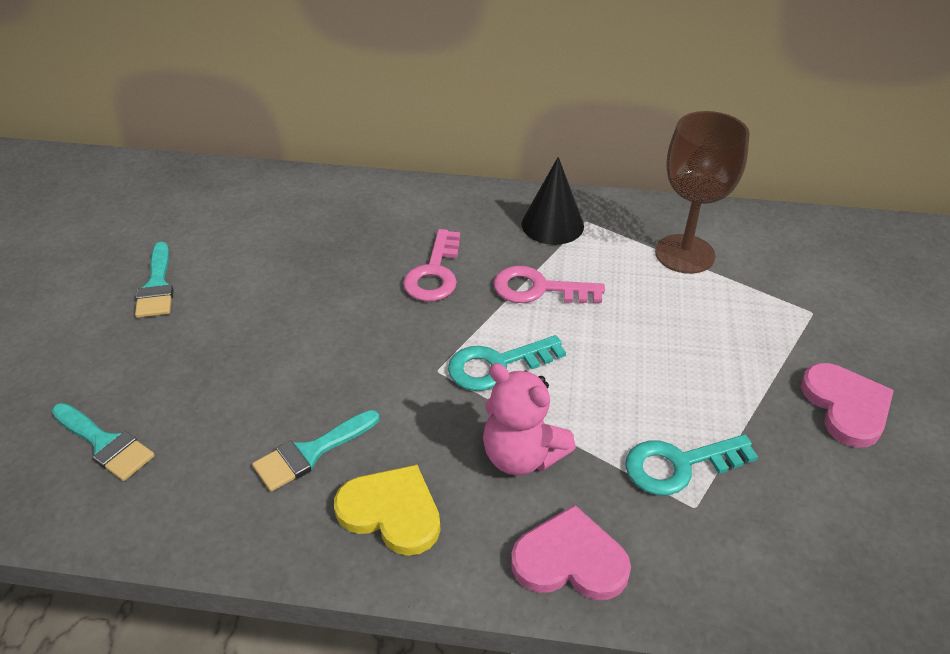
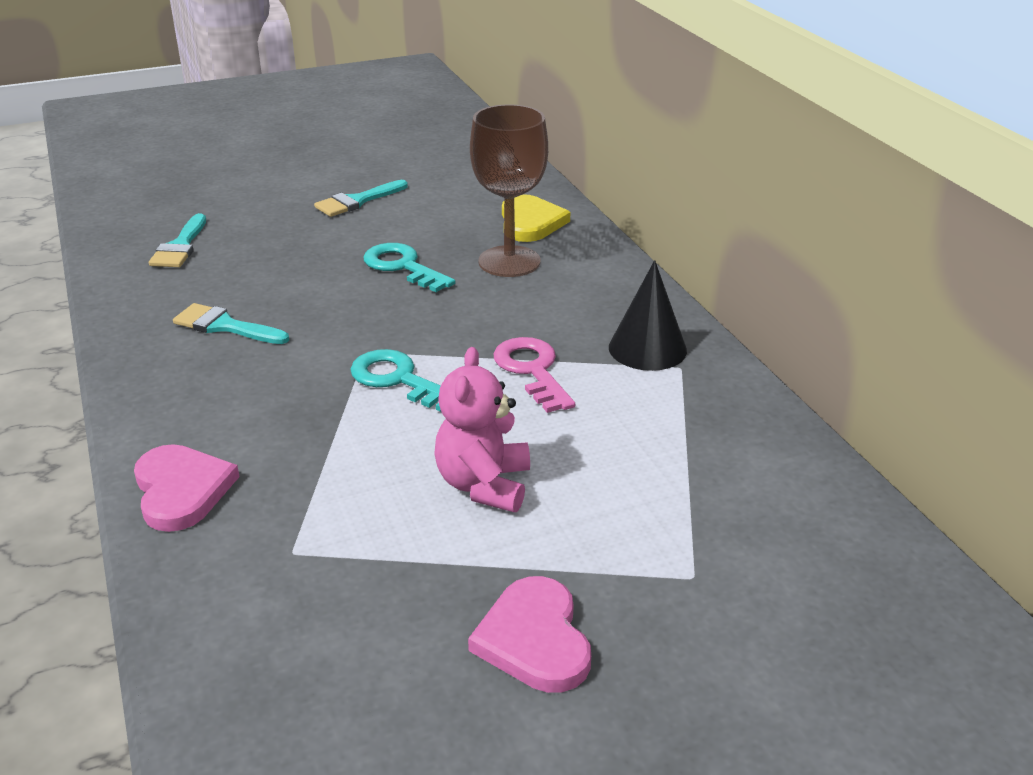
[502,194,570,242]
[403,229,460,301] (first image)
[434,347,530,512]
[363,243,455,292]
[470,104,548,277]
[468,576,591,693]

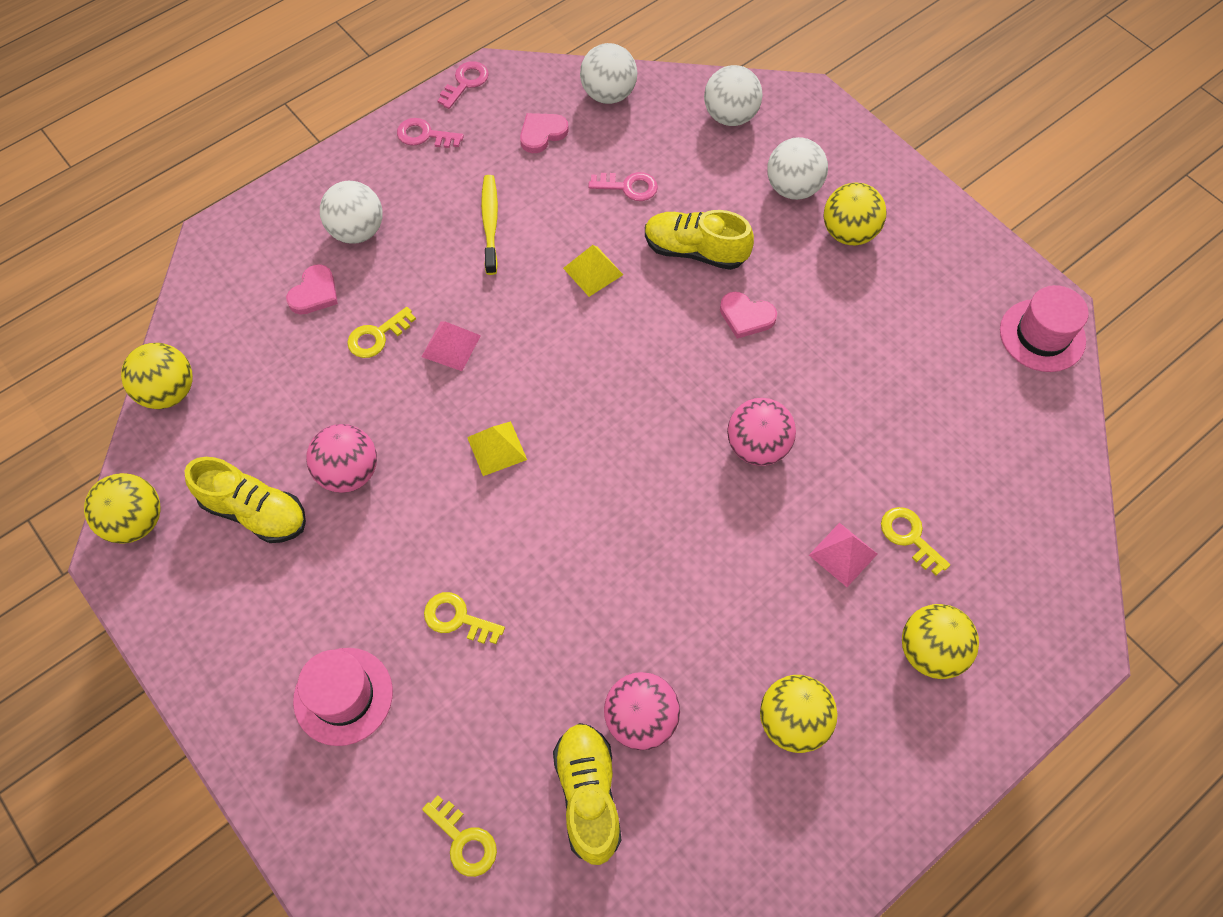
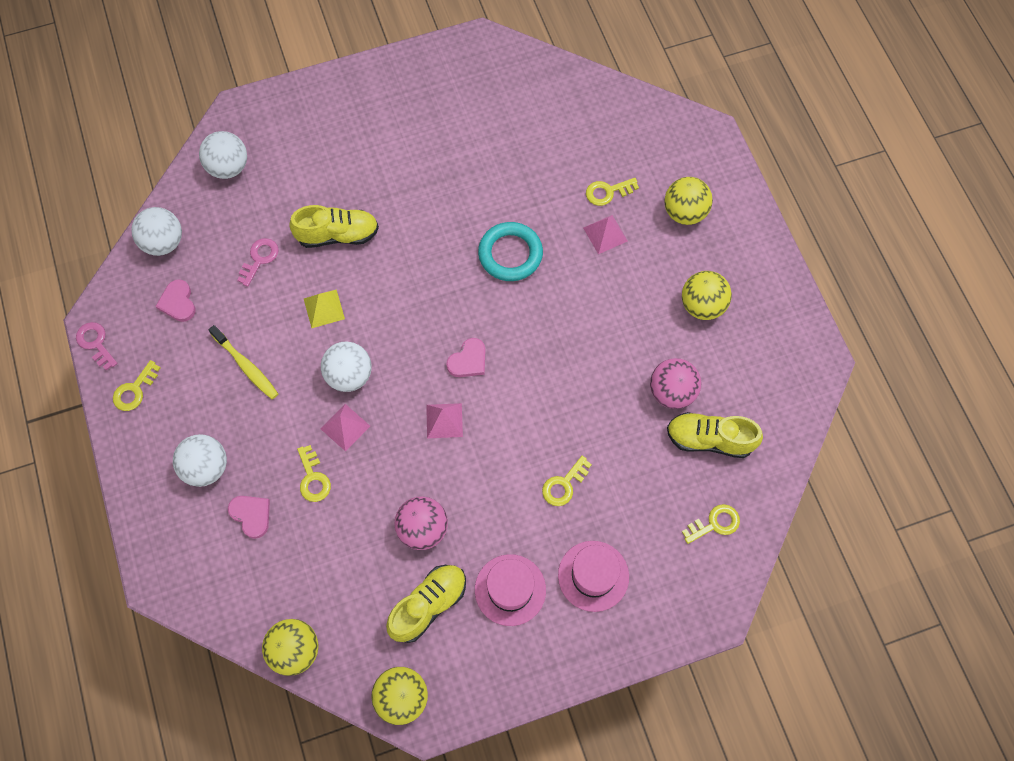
[113,360,160,411]
[426,403,463,438]
[209,325,278,399]
[289,205,379,248]
[446,338,485,377]
[478,222,543,281]
[321,342,372,392]
[824,183,887,245] (first image)
[475,554,546,626]

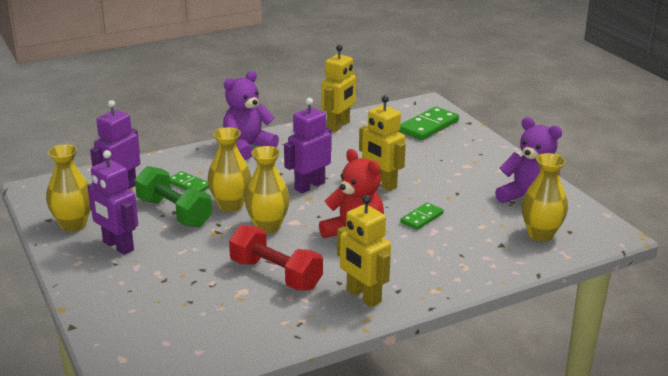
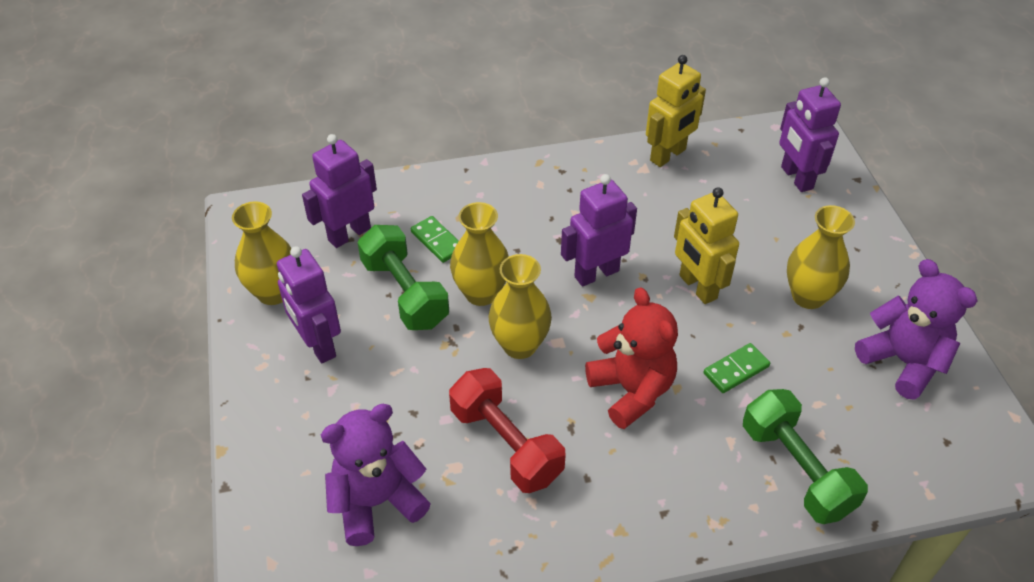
[321,404,431,546]
[337,195,391,307] (first image)
[779,77,841,192]
[787,205,855,309]
[743,389,868,524]

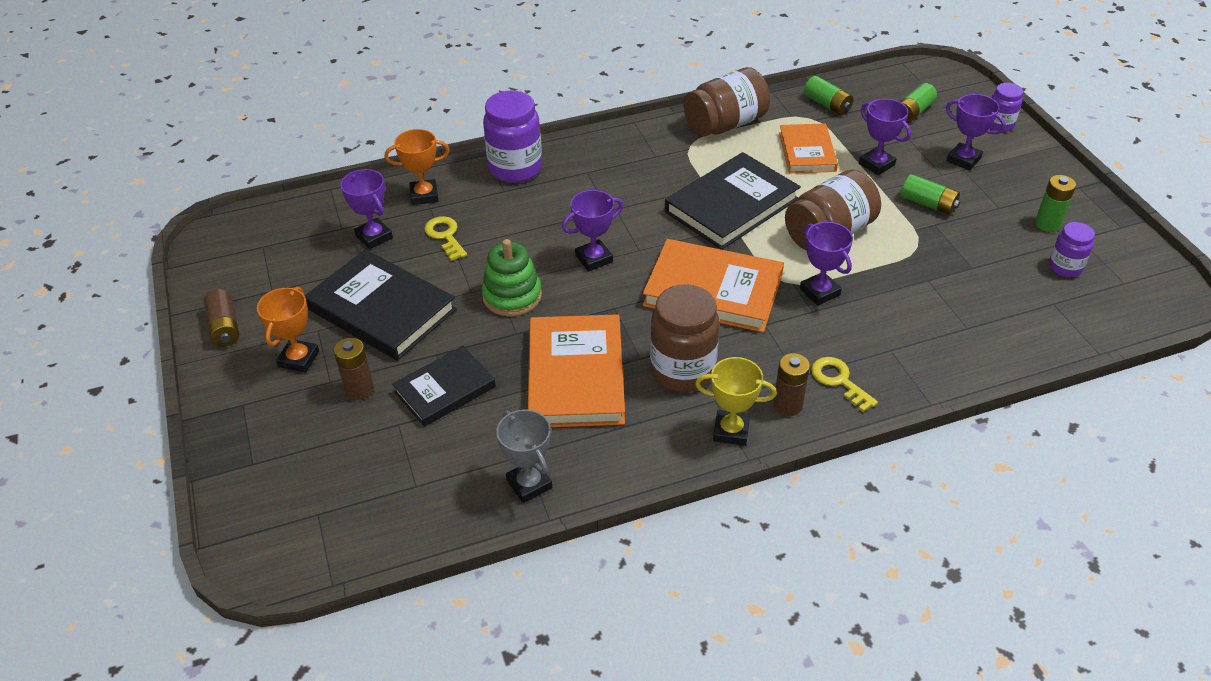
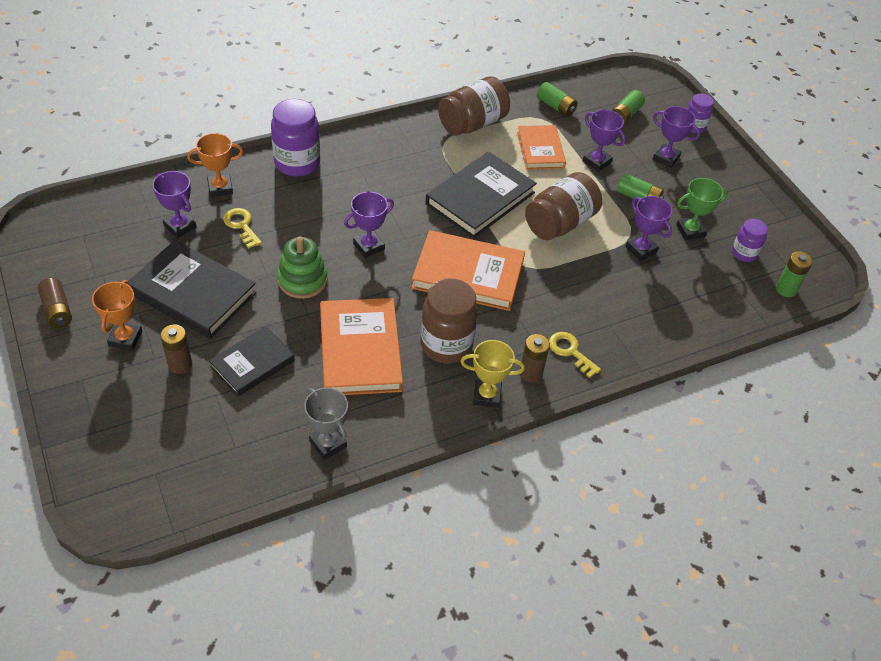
[626,196,672,261]
[776,251,813,297]
[676,178,728,240]

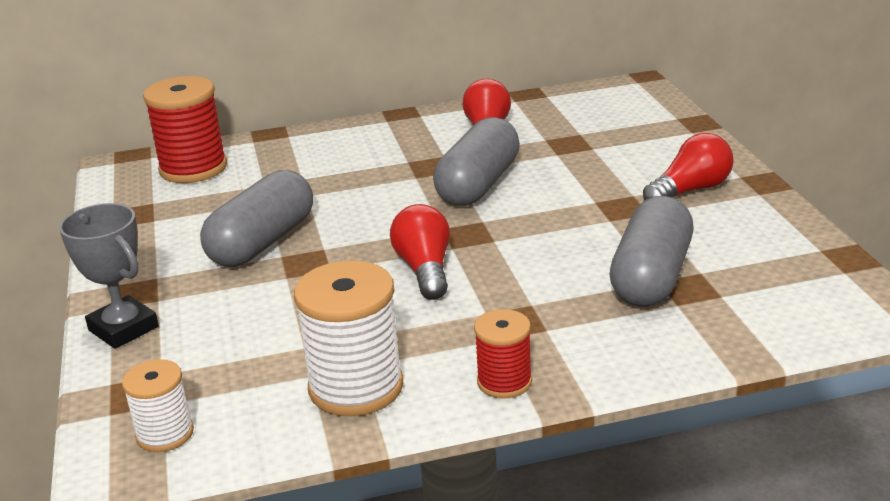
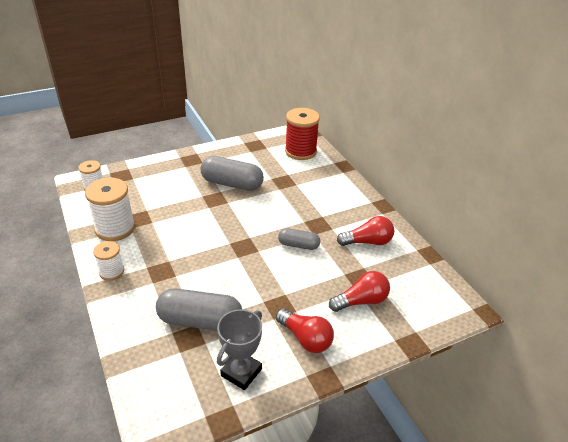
[217,309,262,390]
[329,271,390,312]
[278,228,320,250]
[93,241,124,281]

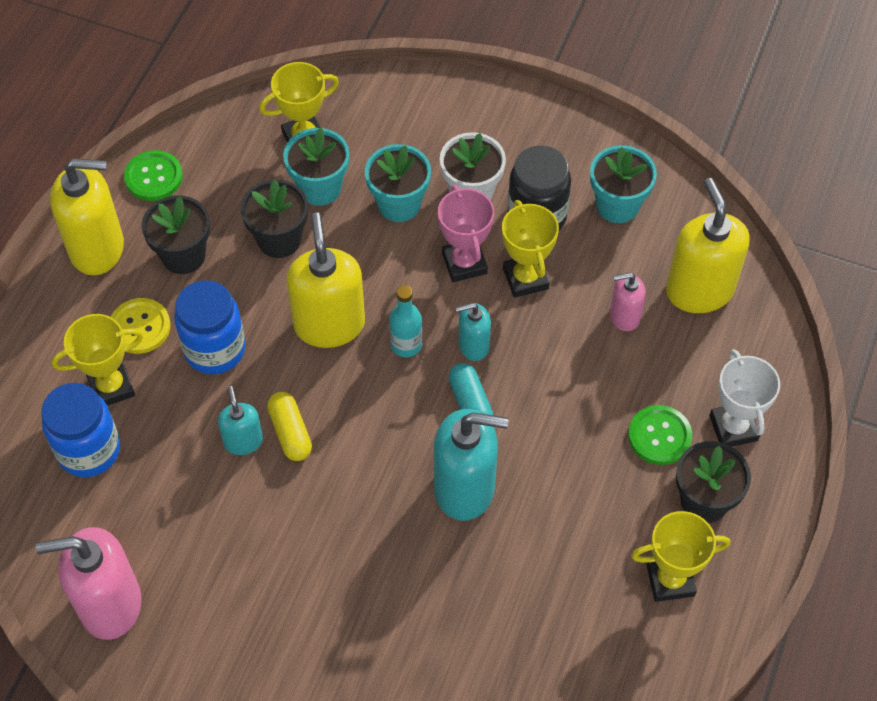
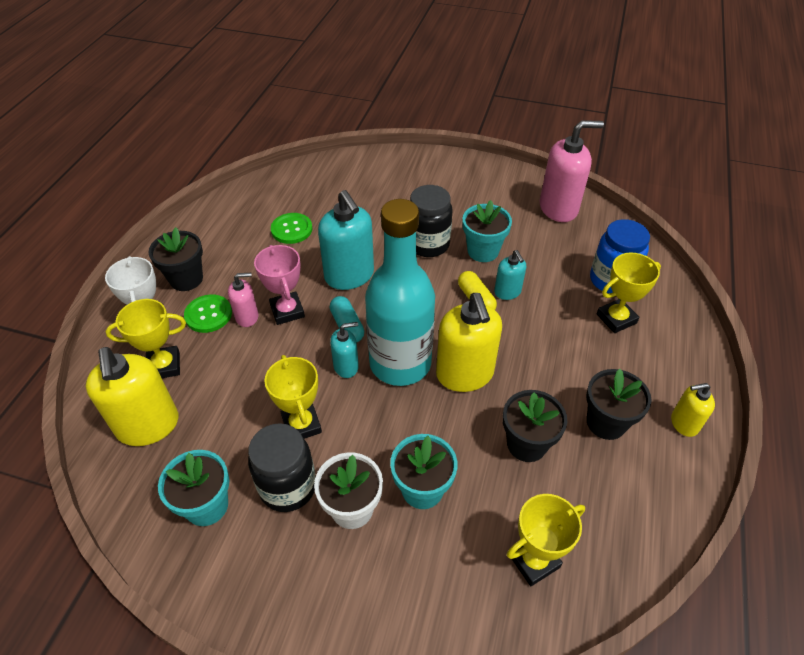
[671,383,715,437]
[111,298,171,354] (first image)
[271,213,313,244]
[174,280,245,374] (first image)
[463,200,512,262]
[365,199,435,386]
[318,190,374,290]
[254,245,305,325]
[228,273,259,327]
[105,299,186,378]
[410,185,453,257]

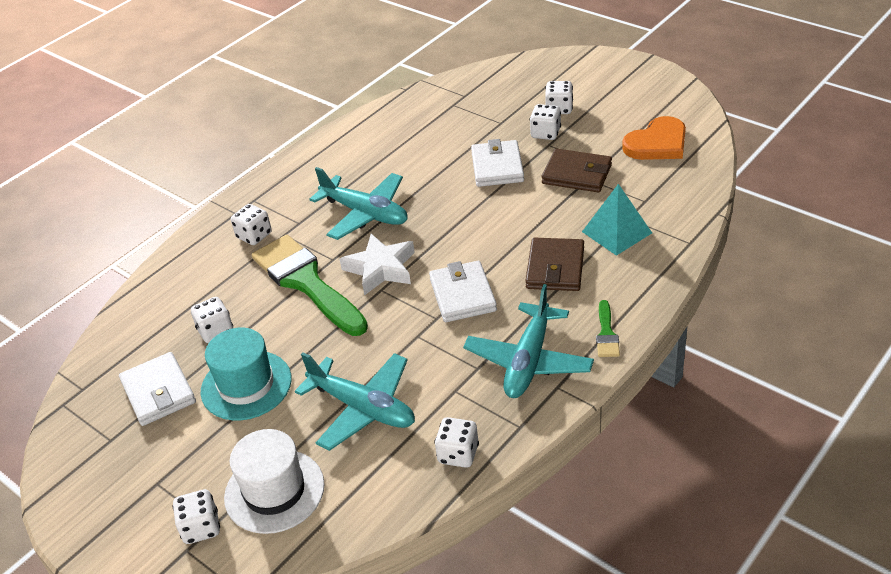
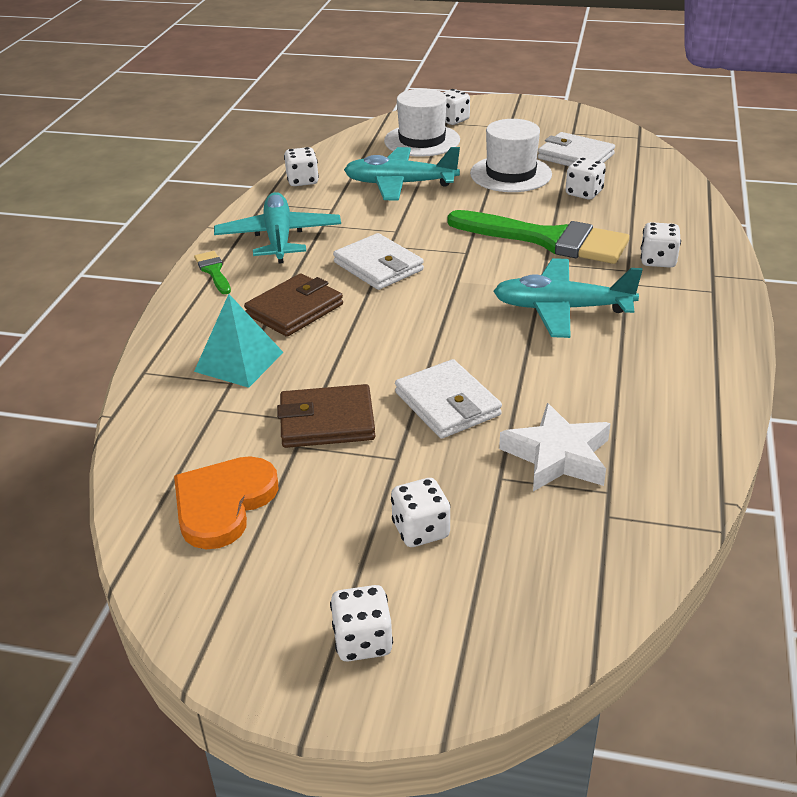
[470,119,552,192]
[499,403,611,492]
[244,273,343,337]
[330,585,393,661]

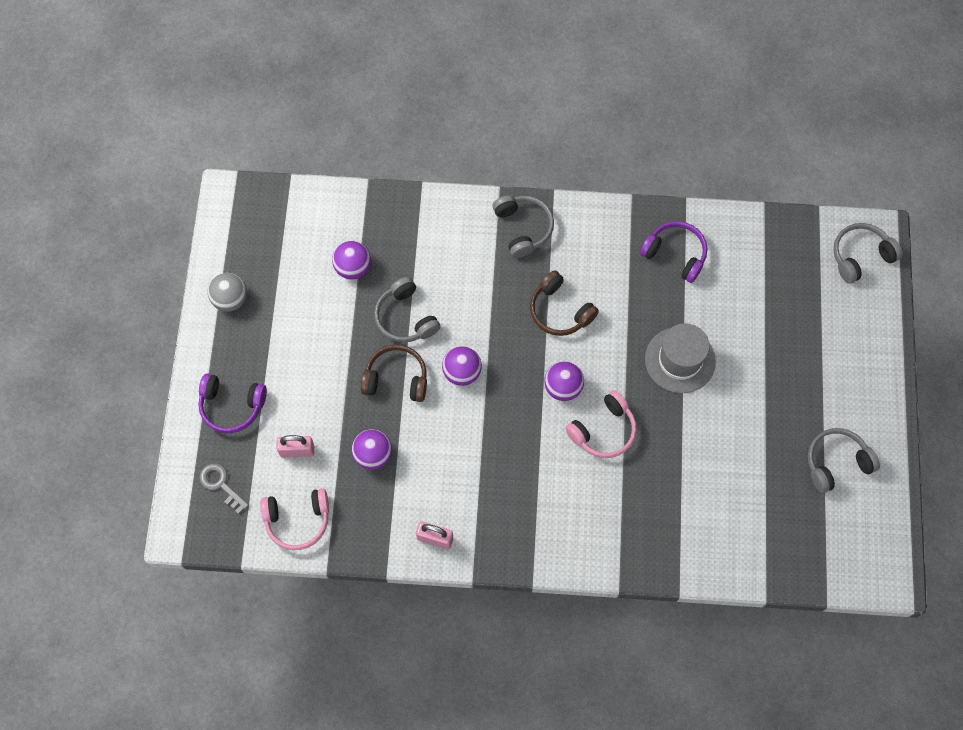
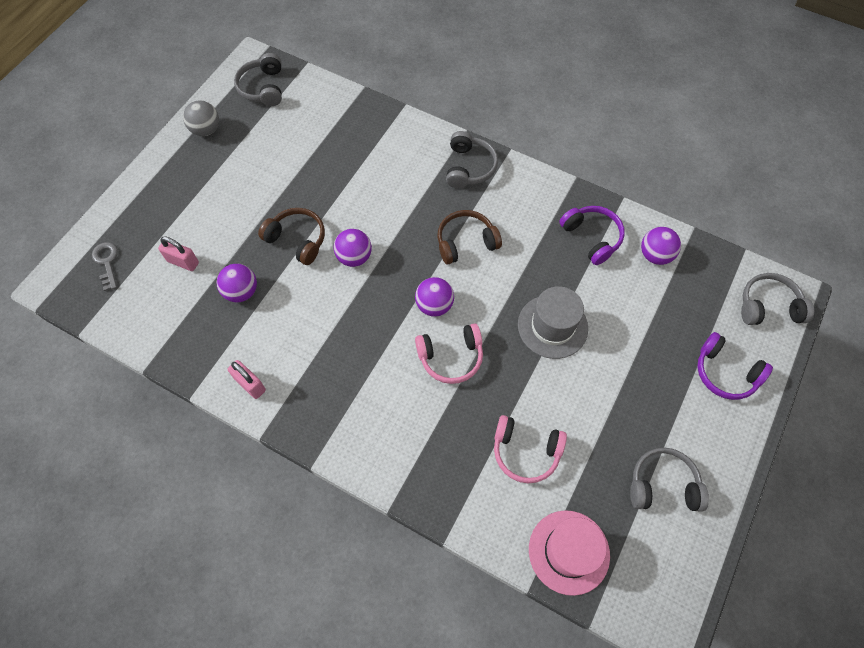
[697,332,773,400]
[494,415,567,483]
[641,227,681,265]
[234,53,282,106]
[437,210,502,264]
[529,510,610,596]

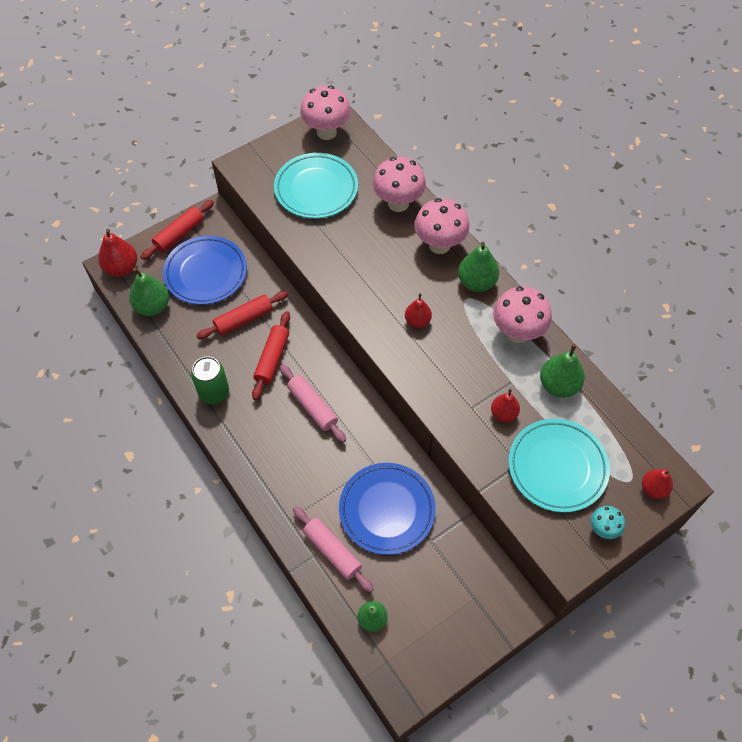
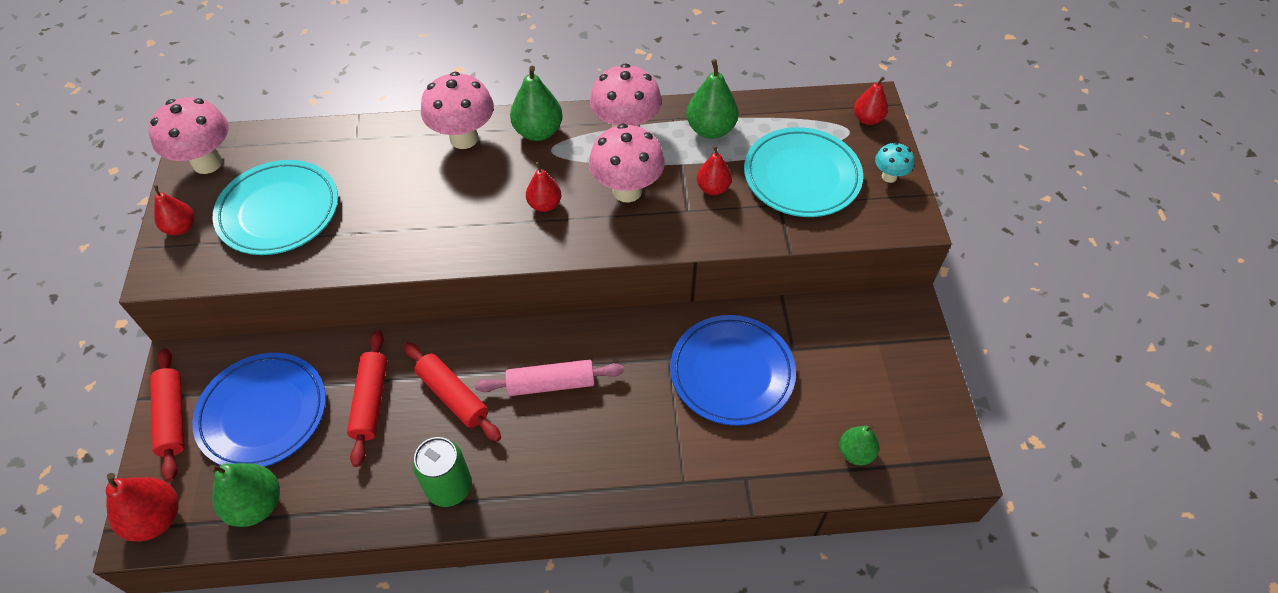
[293,506,373,592] (first image)
[589,124,665,203]
[154,185,194,235]

